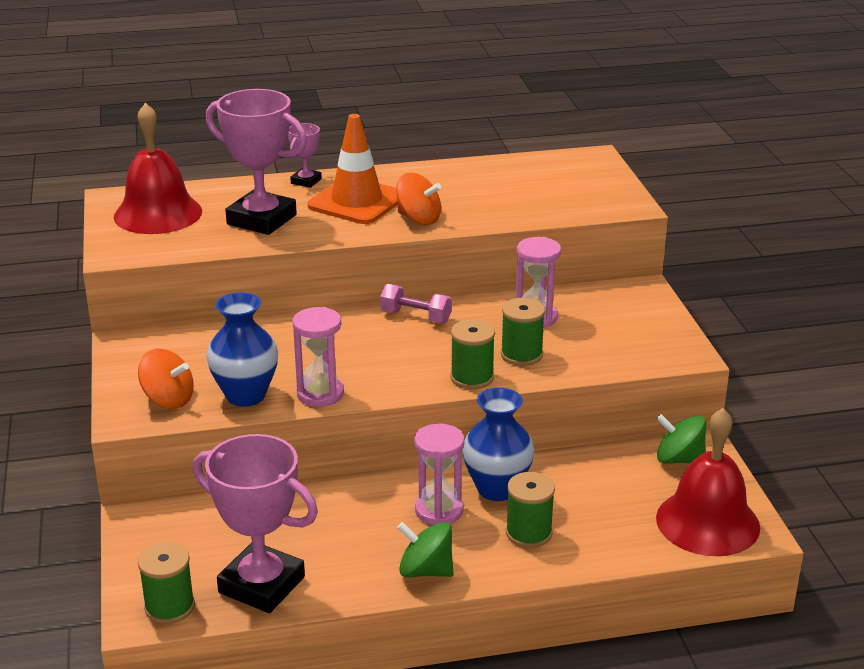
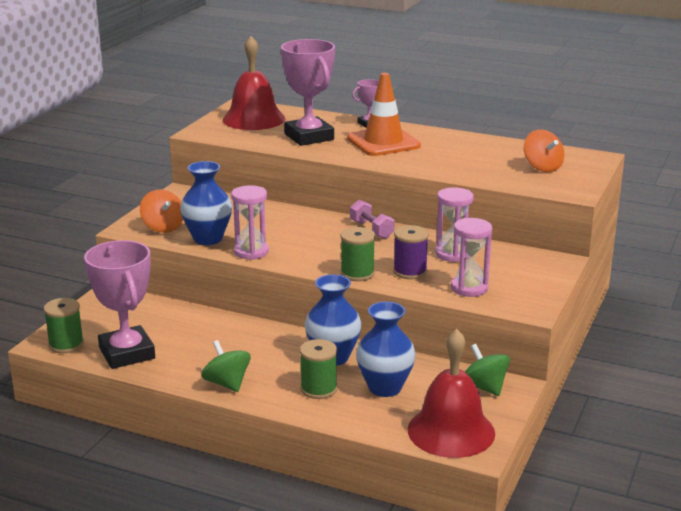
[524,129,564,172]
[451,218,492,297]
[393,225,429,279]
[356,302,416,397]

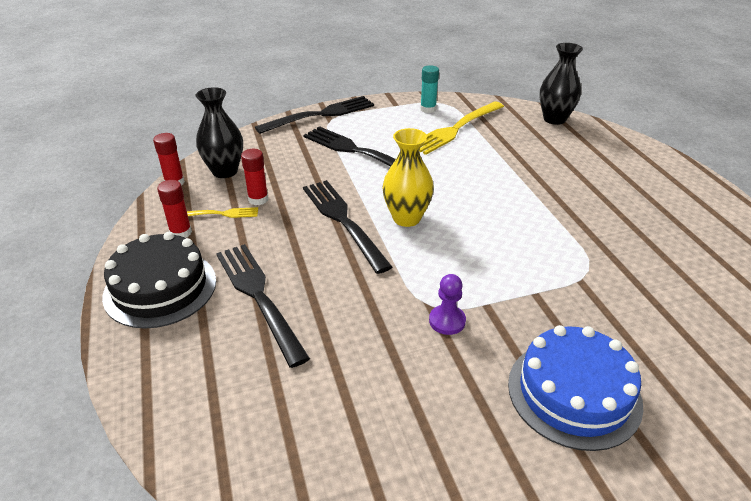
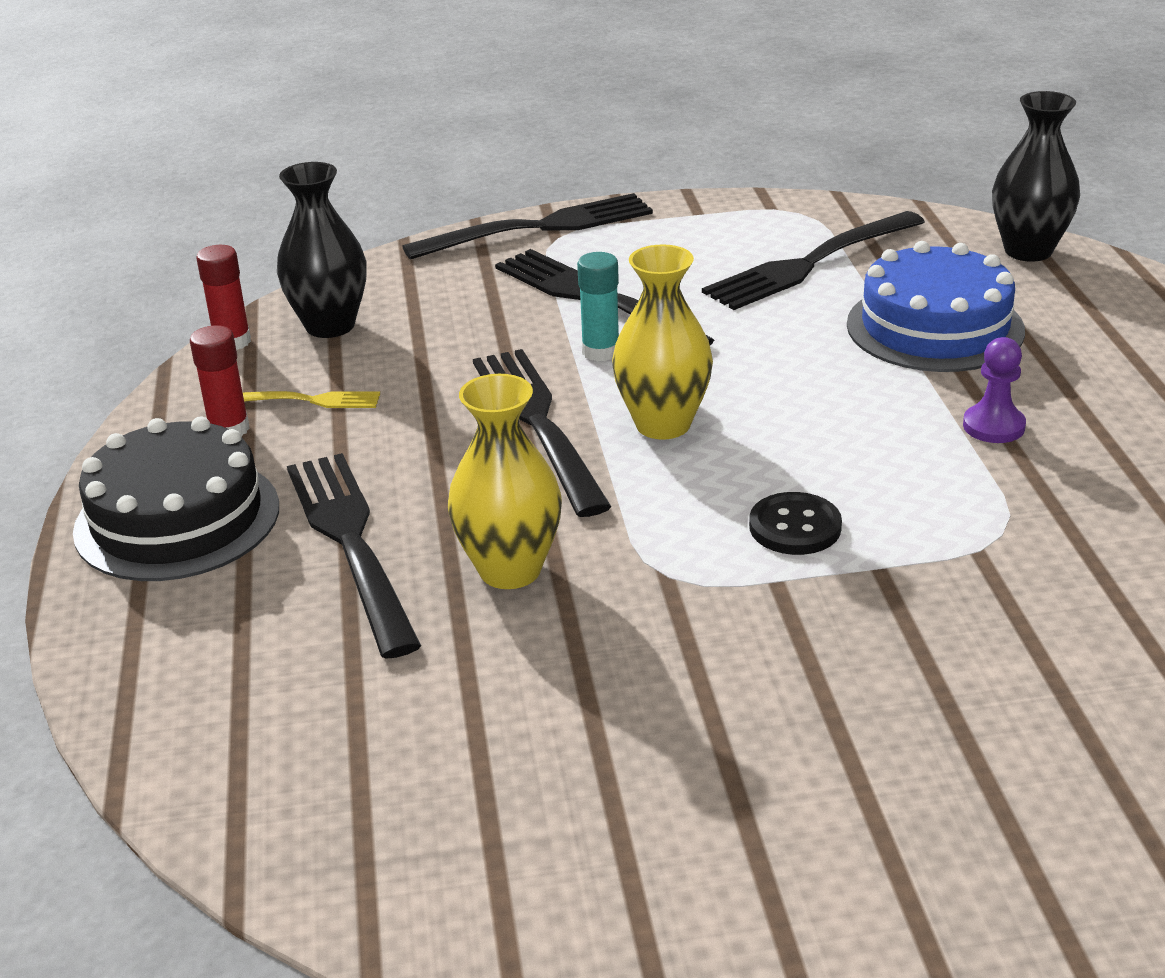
[241,149,269,205] (first image)
[702,211,925,310]
[577,252,619,361]
[963,337,1026,443]
[847,241,1025,372]
[448,374,562,589]
[749,492,842,555]

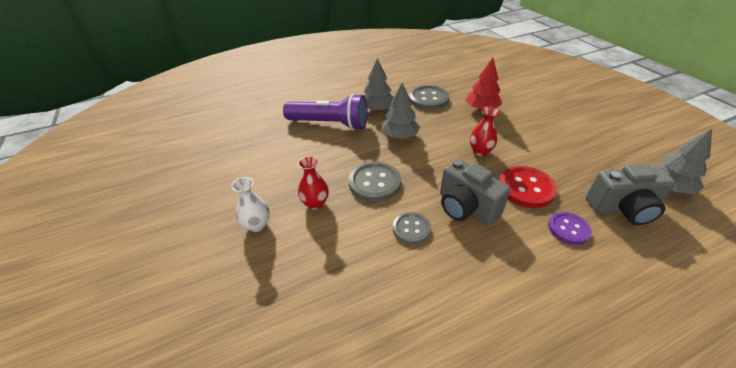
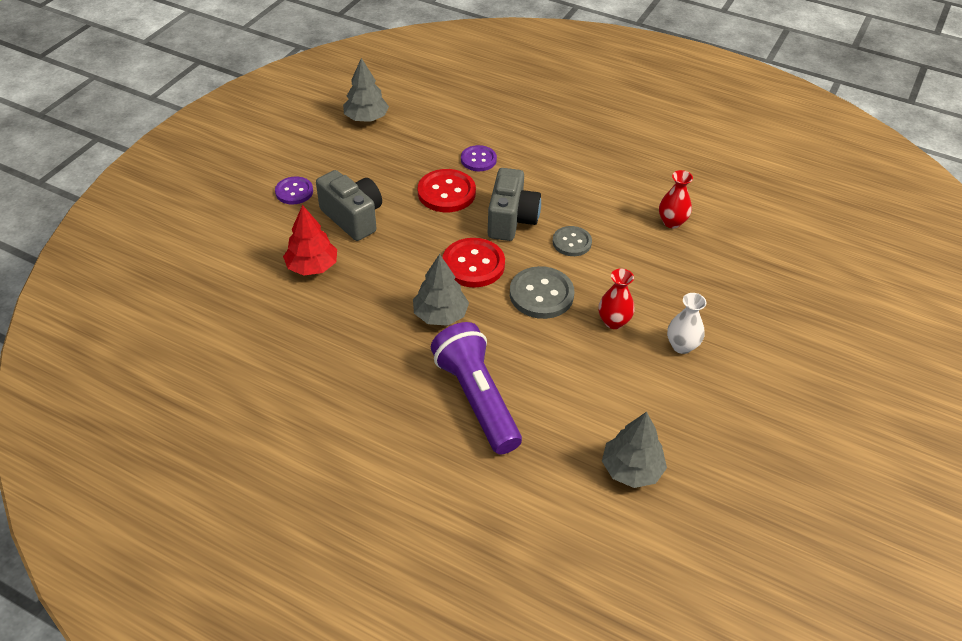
[602,412,667,488]
[409,85,449,110] (first image)
[659,170,693,228]
[316,170,382,241]
[275,176,313,205]
[443,238,505,287]

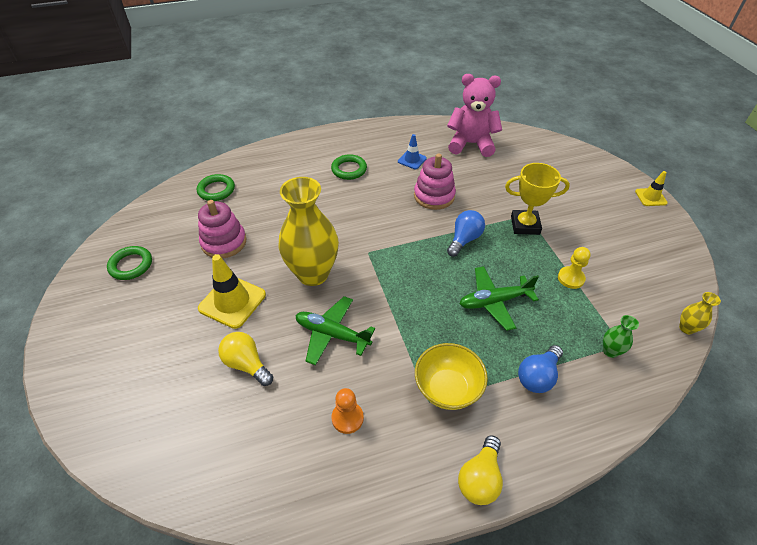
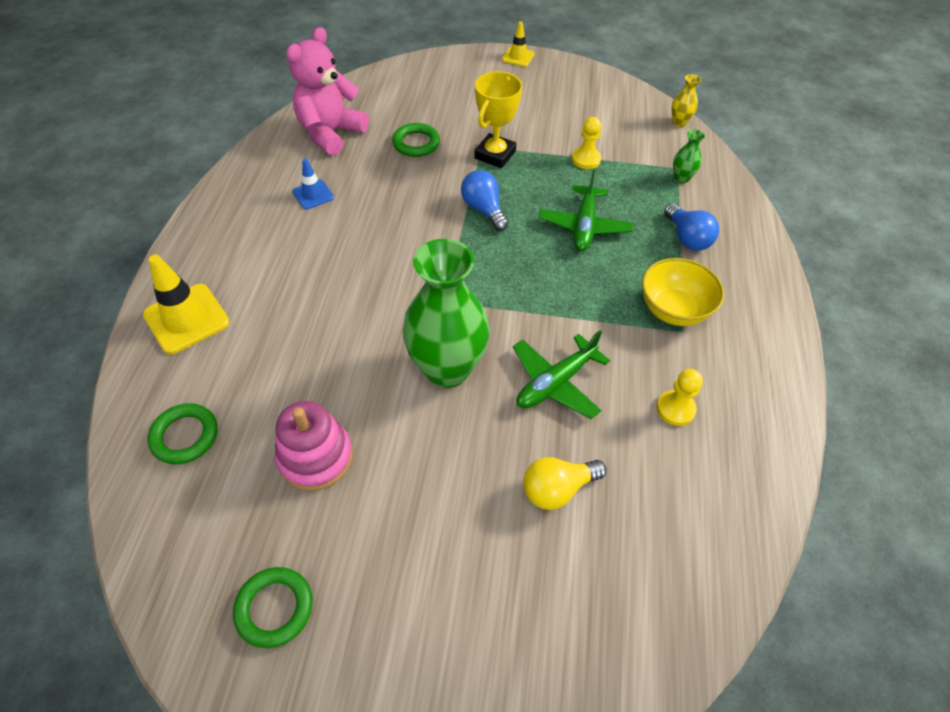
[143,255,230,354]
[403,239,490,388]
[392,123,440,157]
[657,369,703,426]
[414,154,456,210] (first image)
[458,435,503,505] (first image)

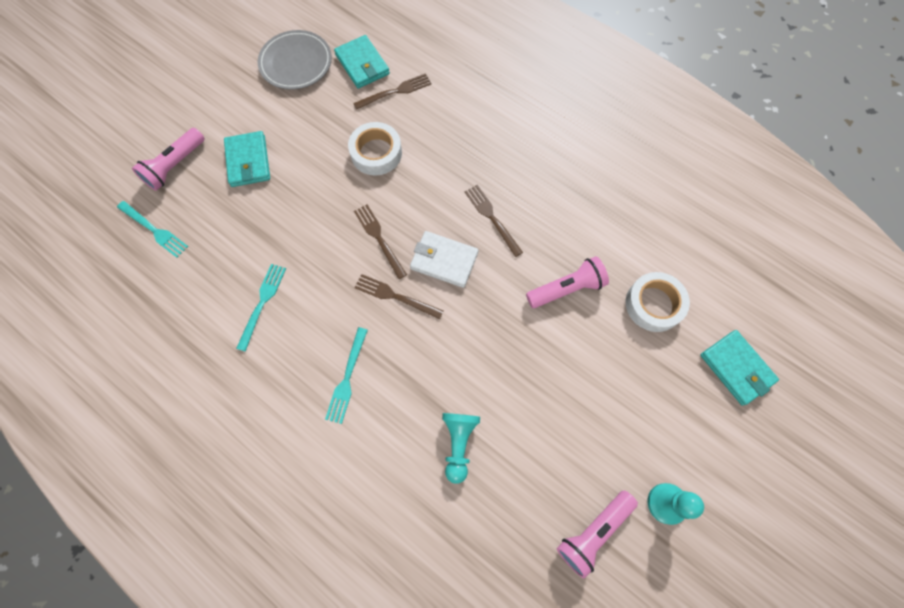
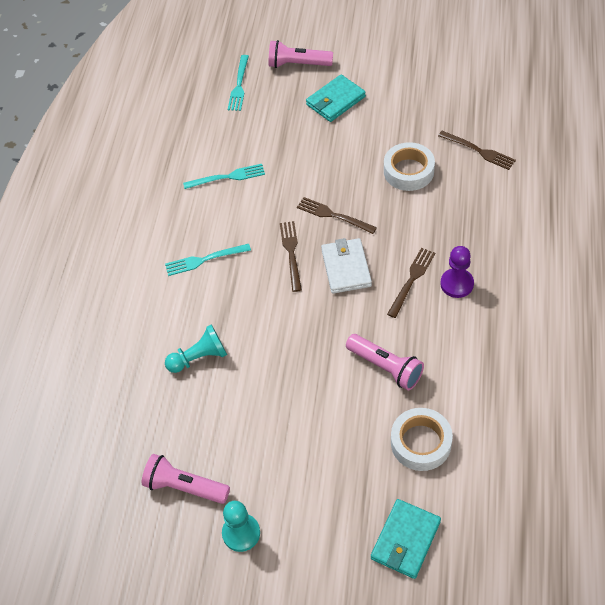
[258,30,332,90] (first image)
[334,35,390,89] (first image)
[297,197,377,234]
[440,246,474,298]

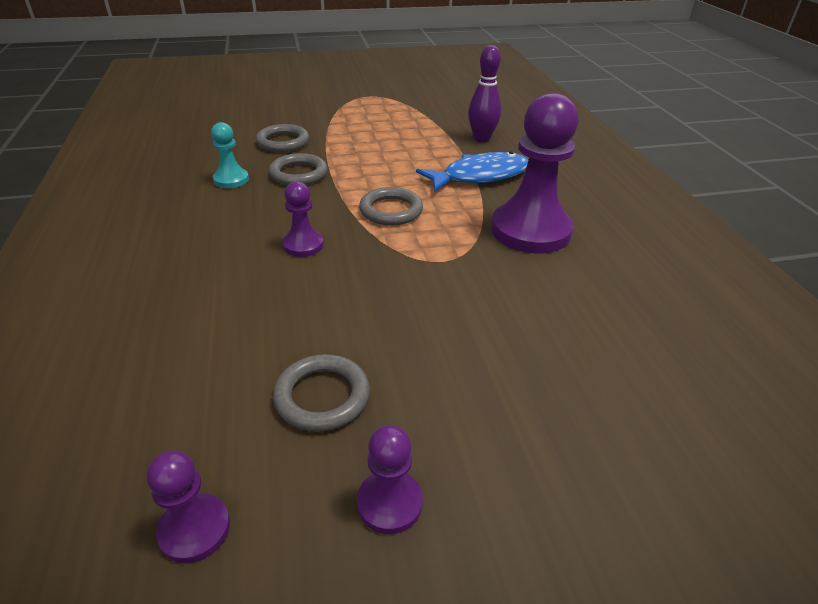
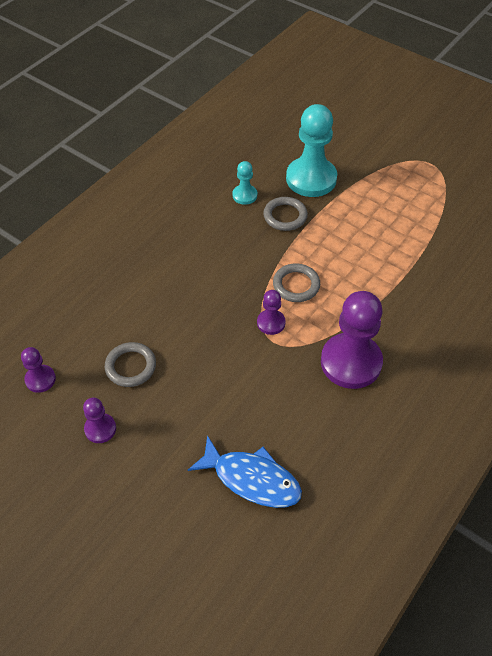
[286,104,337,197]
[257,290,286,335]
[188,435,302,508]
[468,45,501,142] (first image)

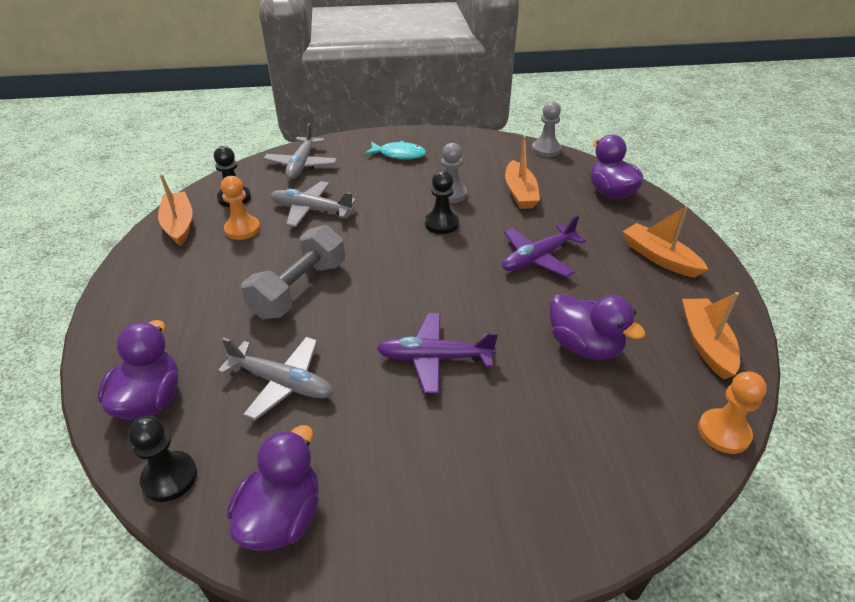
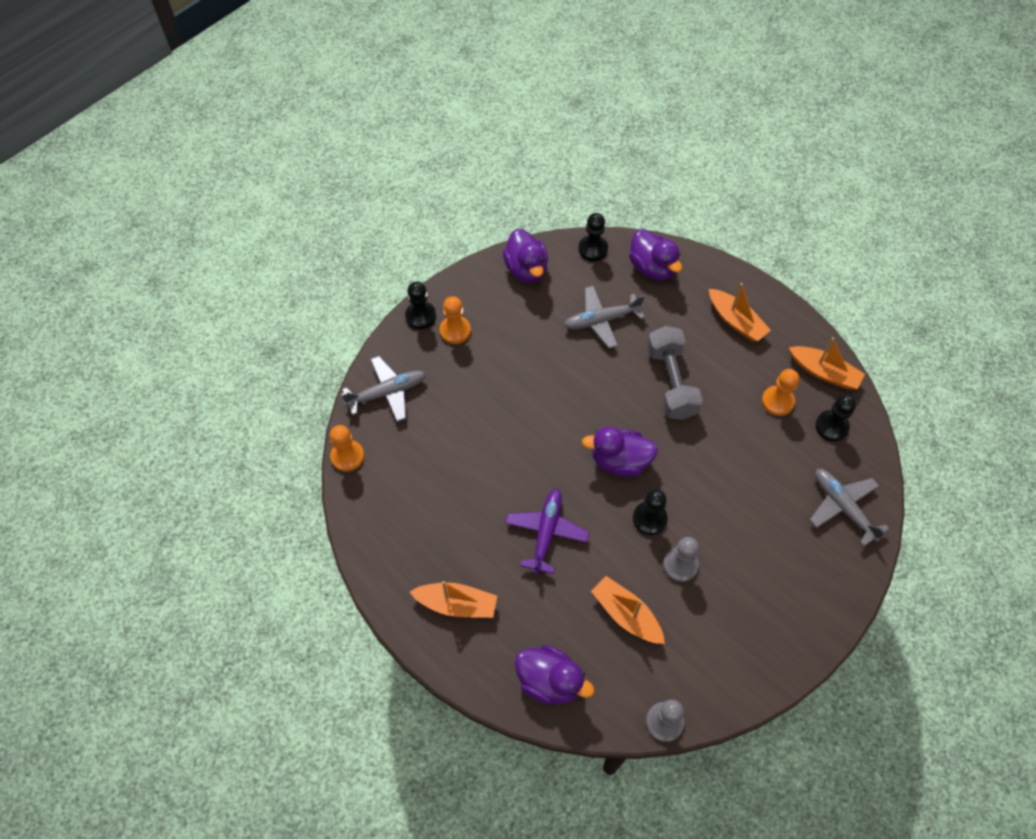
[341,356,426,422]
[364,141,426,160] (first image)
[377,313,498,394] (first image)
[582,426,658,477]
[709,283,771,341]
[405,282,436,329]
[440,296,471,344]

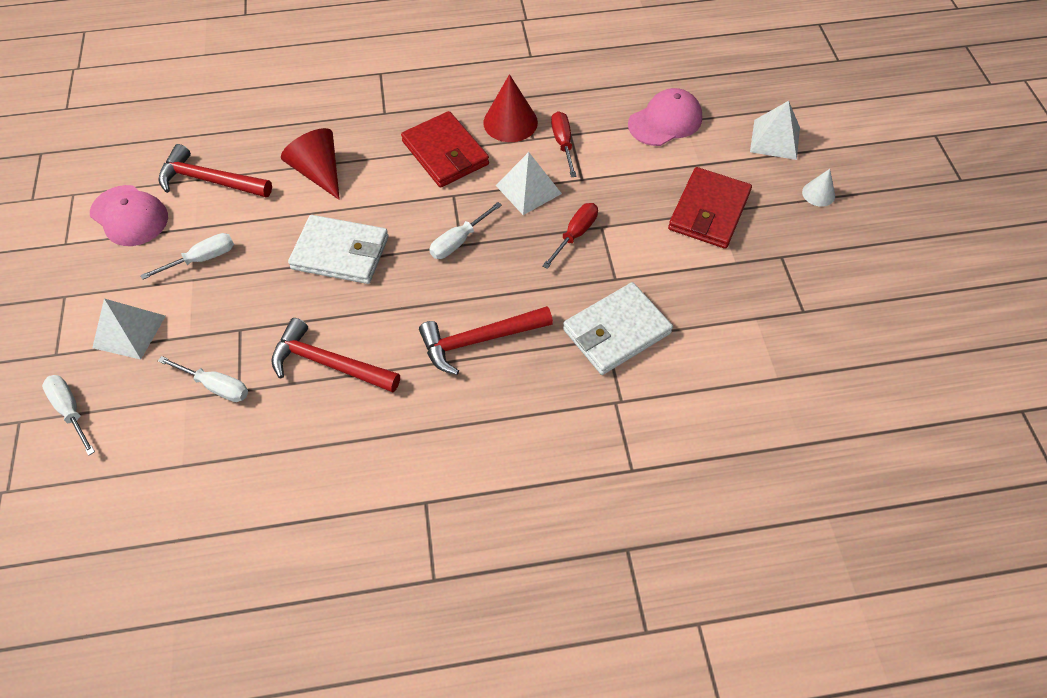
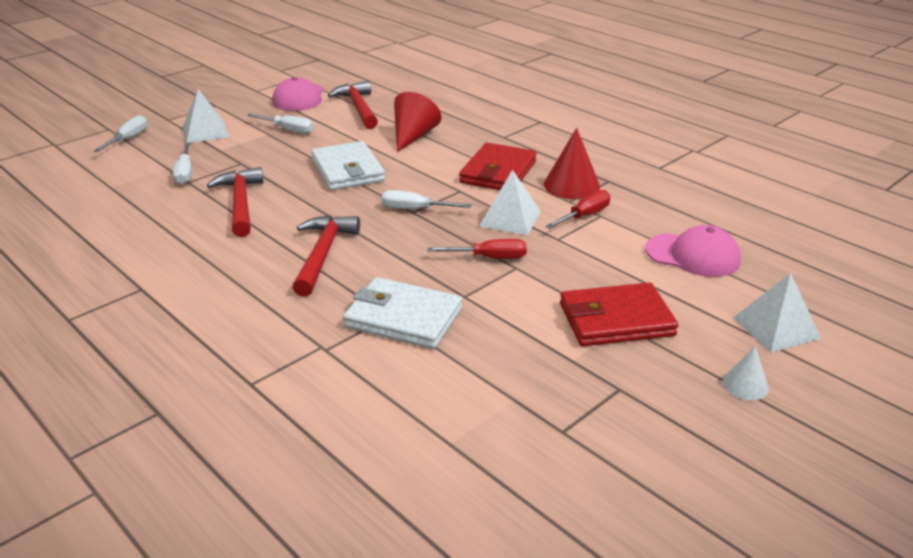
[292,215,360,297]

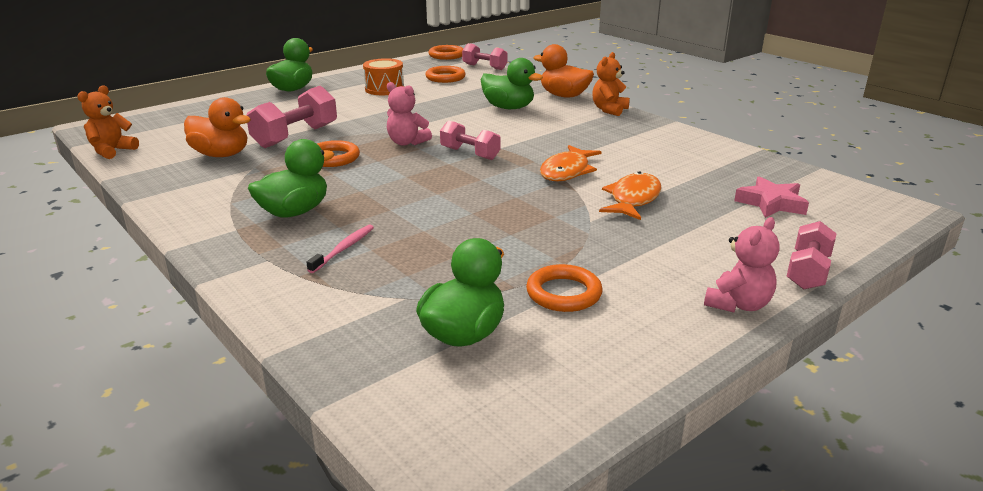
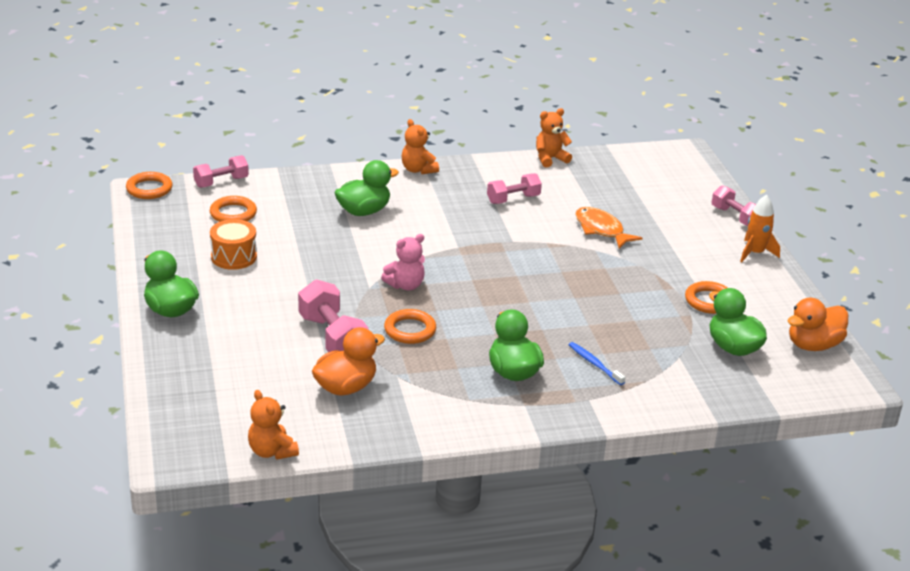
[569,342,625,385]
[487,173,542,204]
[788,298,848,351]
[540,145,601,181] (first image)
[740,195,780,262]
[734,176,809,218] (first image)
[536,108,572,167]

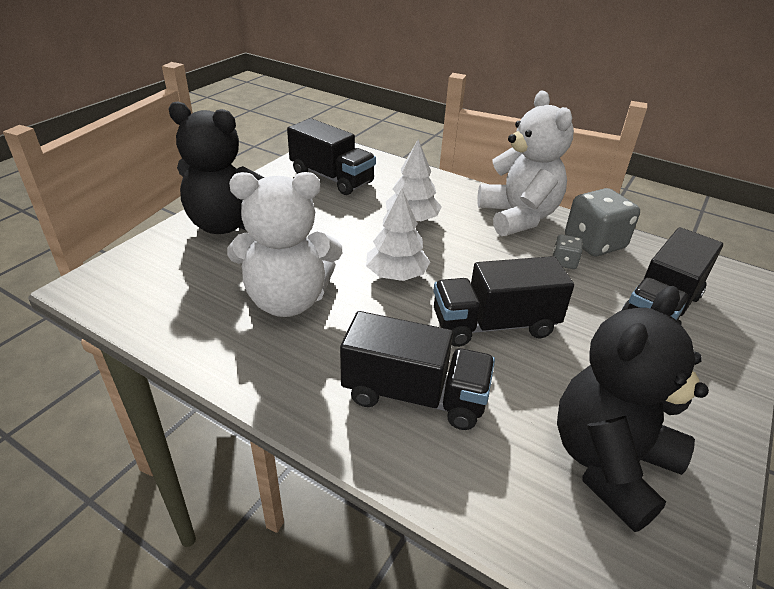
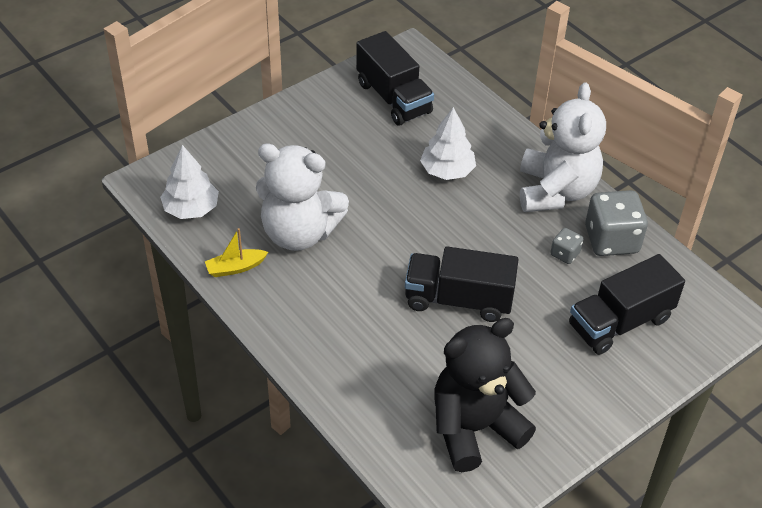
[169,101,265,234] (first image)
[340,311,495,430] (first image)
[160,145,219,219]
[205,228,268,277]

